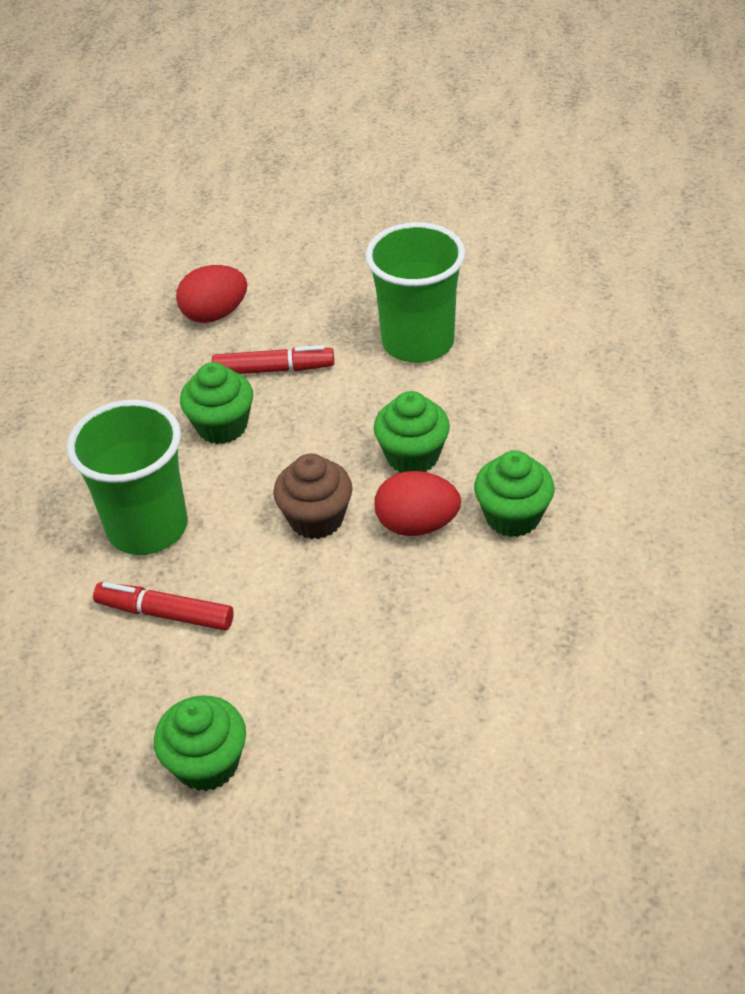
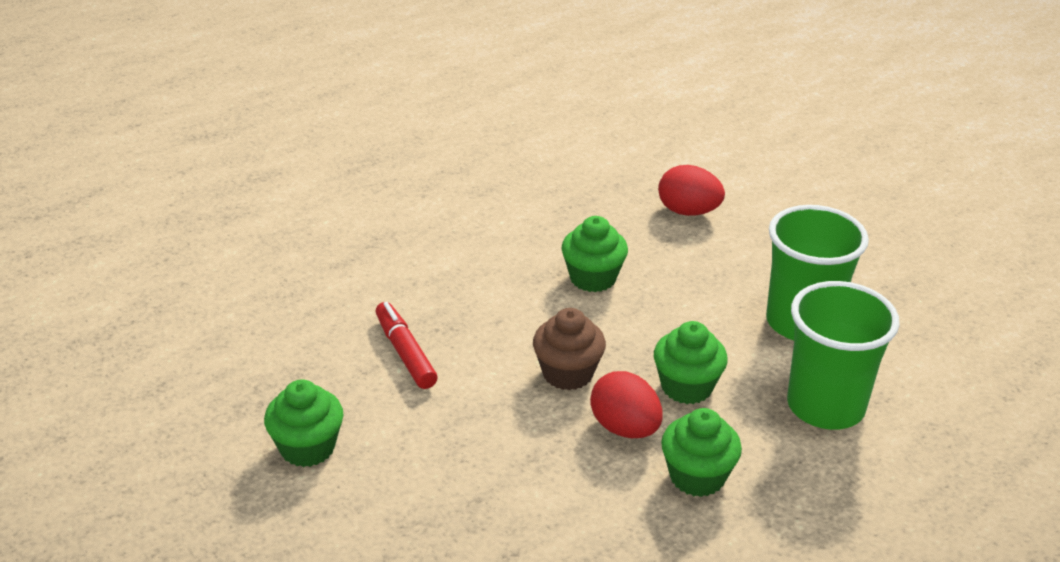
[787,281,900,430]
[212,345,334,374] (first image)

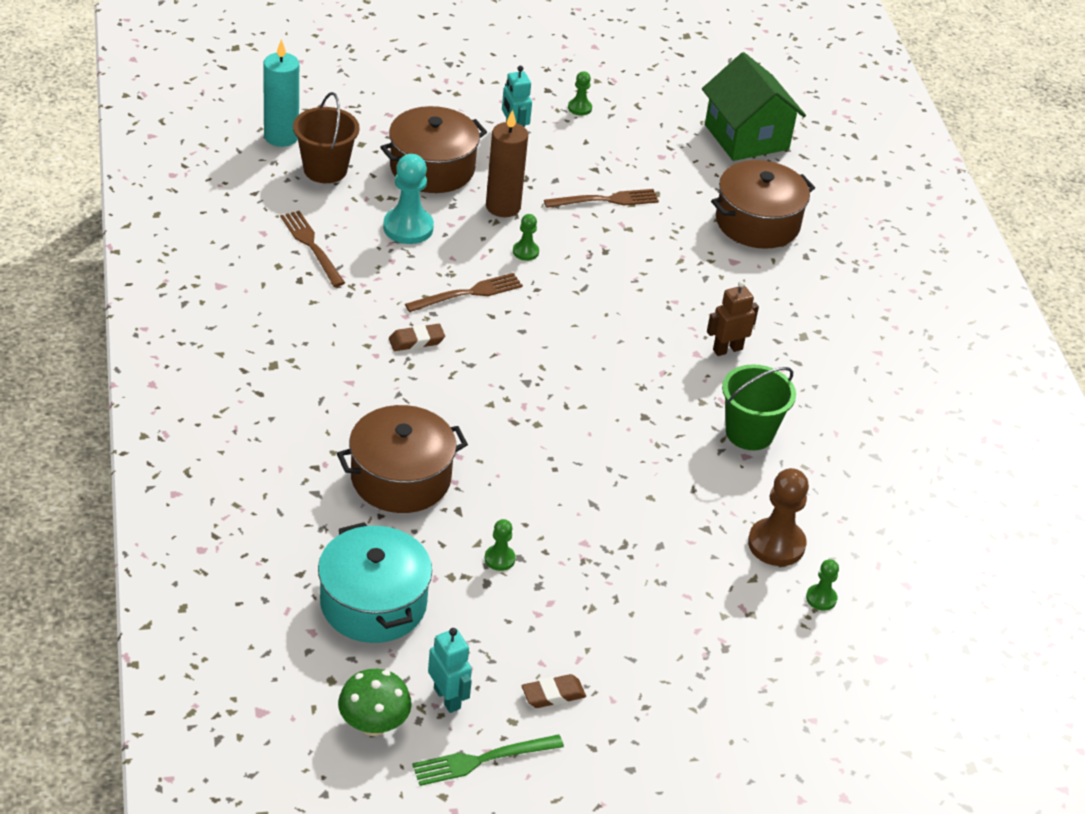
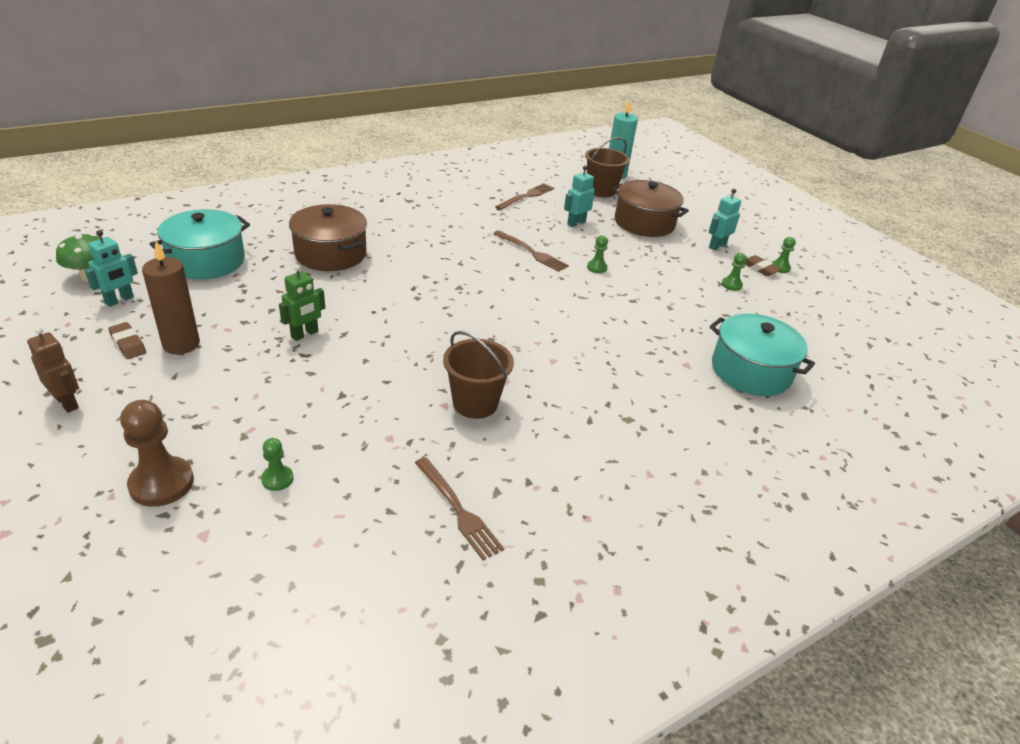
[27,327,79,413]
[120,400,194,507]
[142,241,200,354]
[279,265,325,341]
[415,457,504,560]
[443,331,514,419]
[564,166,595,227]
[710,314,815,396]
[722,253,747,291]
[745,255,782,276]
[412,734,564,786] (first image)
[702,52,806,161] (first image)

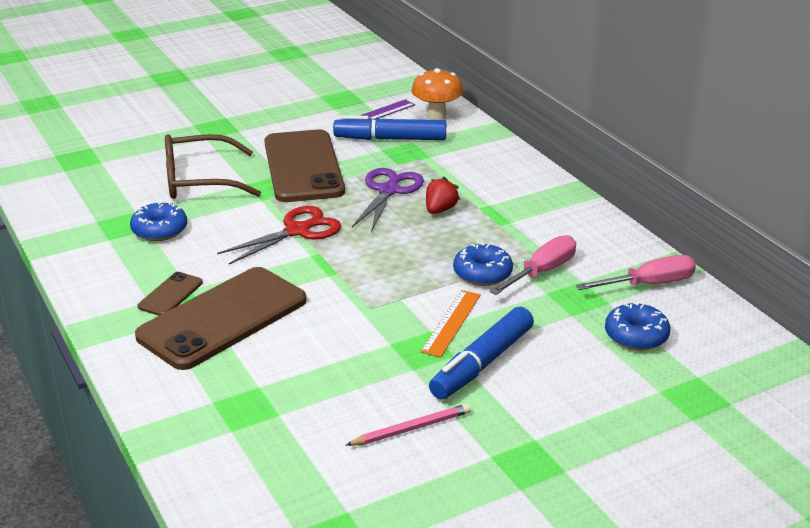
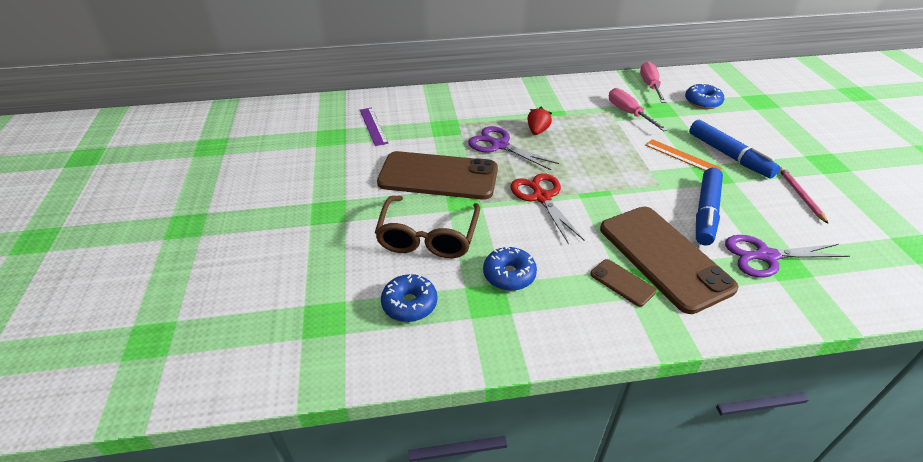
[381,274,437,322]
[527,107,552,135]
[696,168,723,246]
[725,235,850,278]
[411,68,463,120] (first image)

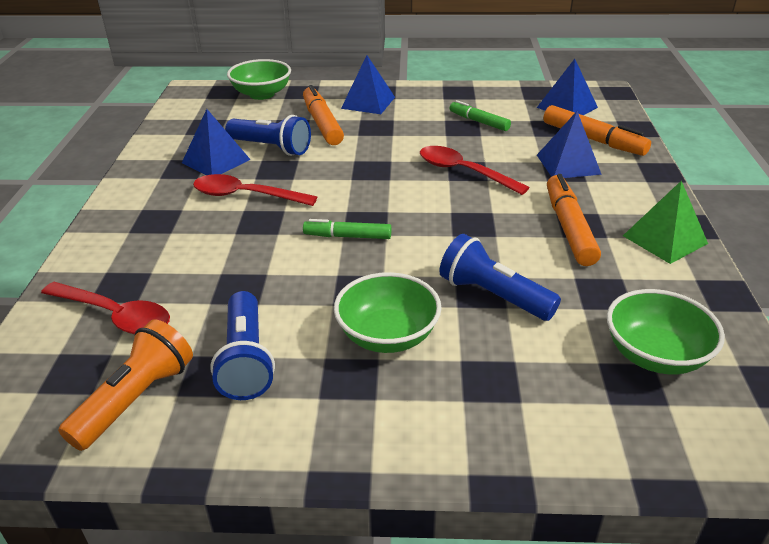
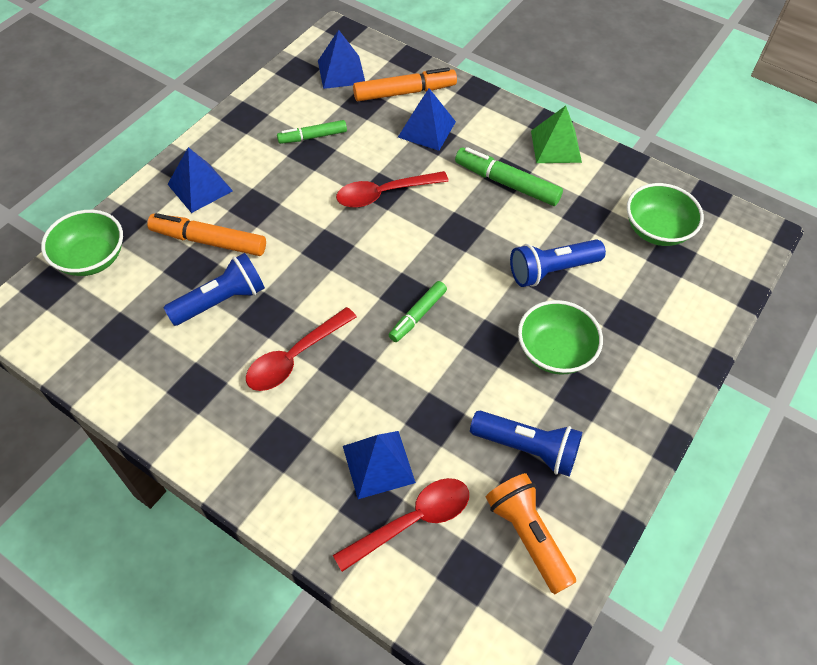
[343,431,416,499]
[455,147,563,206]

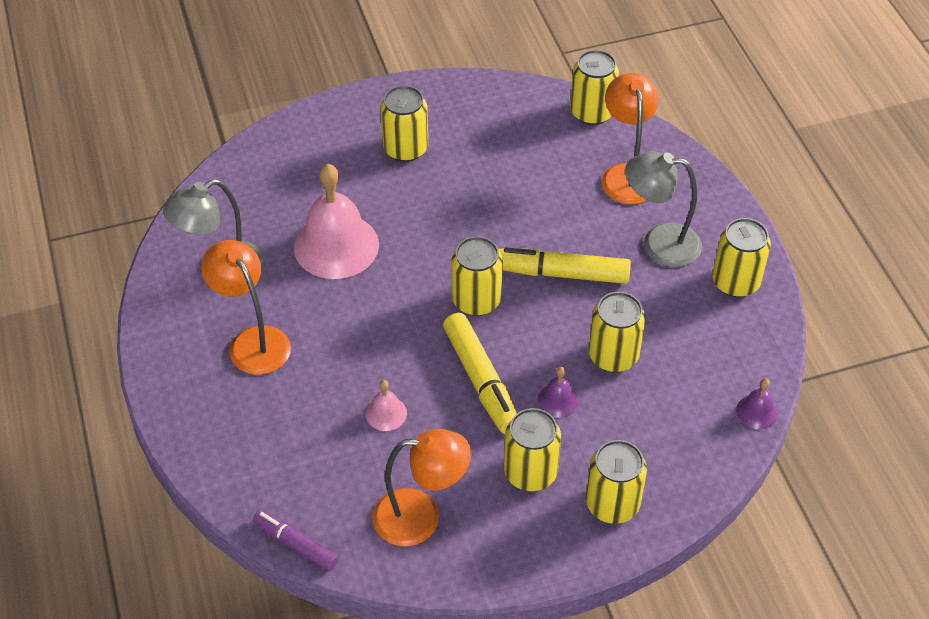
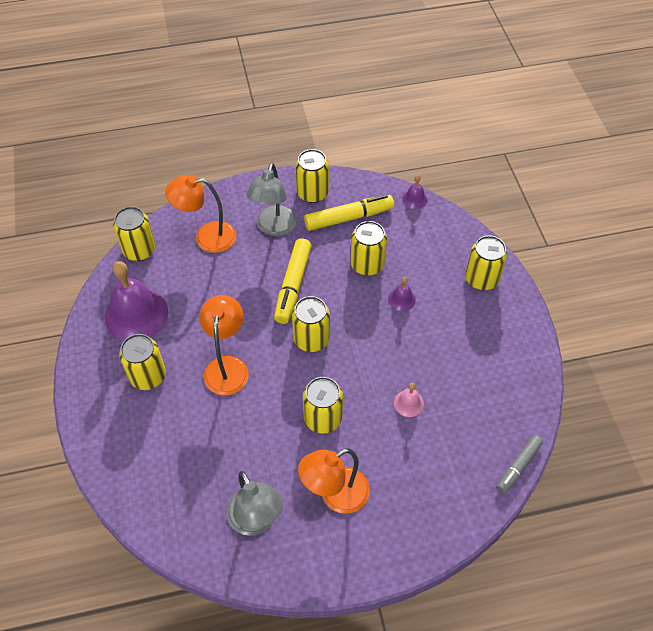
[105,261,168,340]
[199,295,249,395]
[303,377,343,434]
[304,195,394,231]
[497,435,543,493]
[294,163,379,279] (first image)

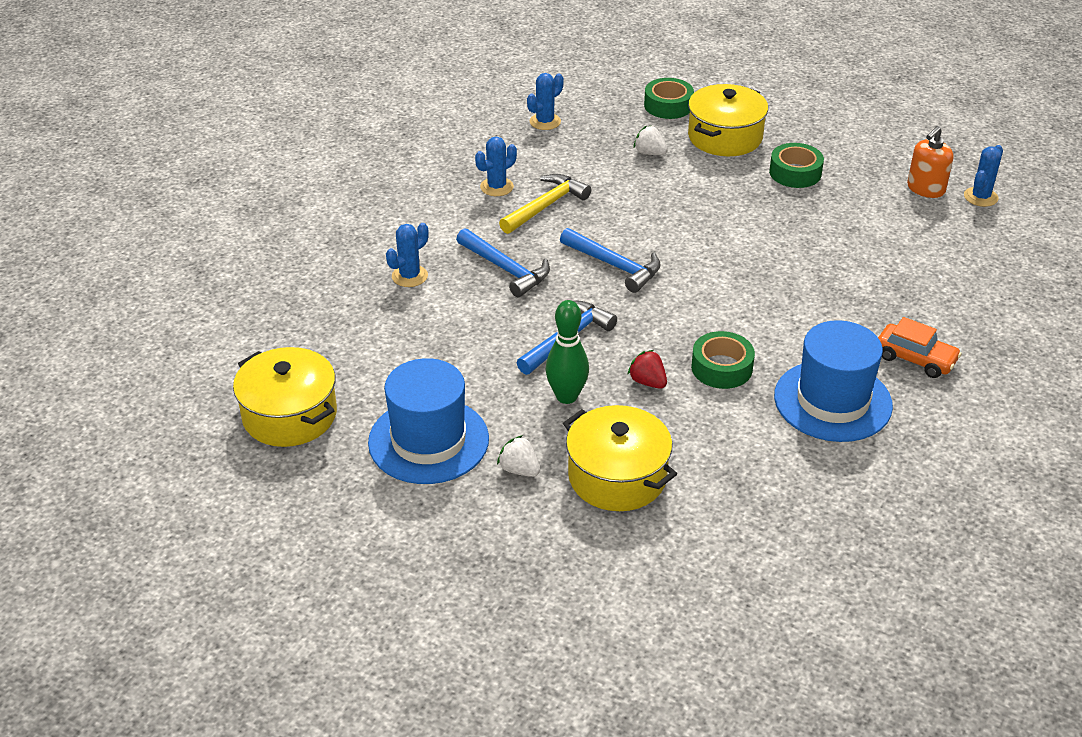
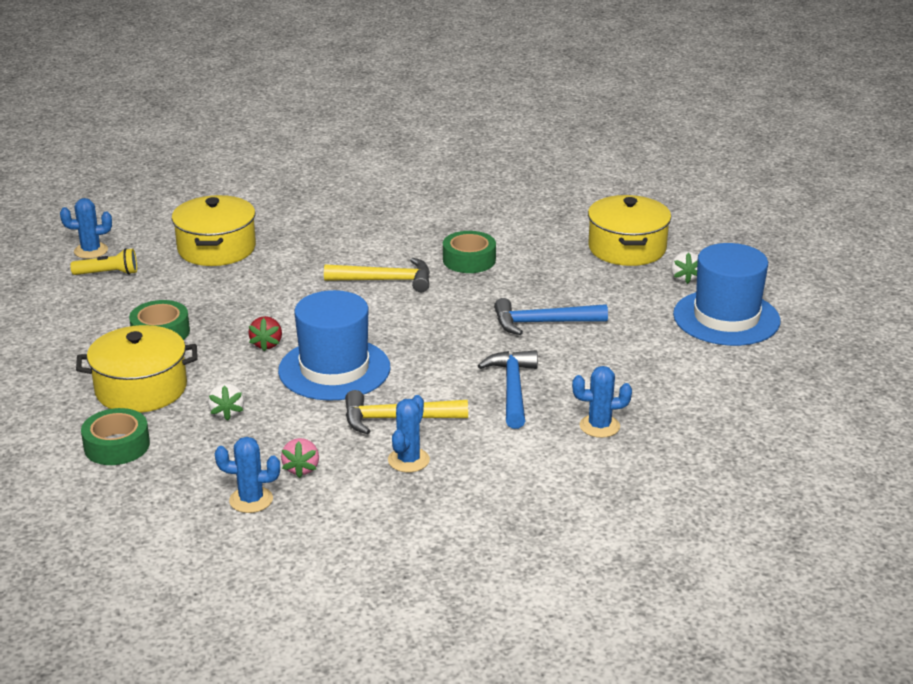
[70,248,137,275]
[172,195,256,266]
[248,316,282,352]
[278,290,390,401]
[281,438,319,478]
[324,258,430,292]
[388,395,430,472]
[545,300,589,404] (first image)
[560,228,661,293] (first image)
[878,317,962,378] (first image)

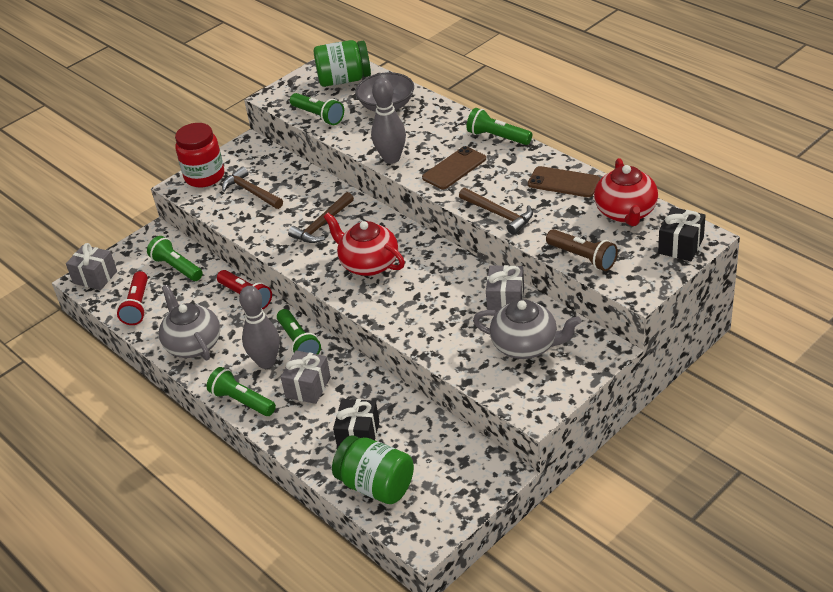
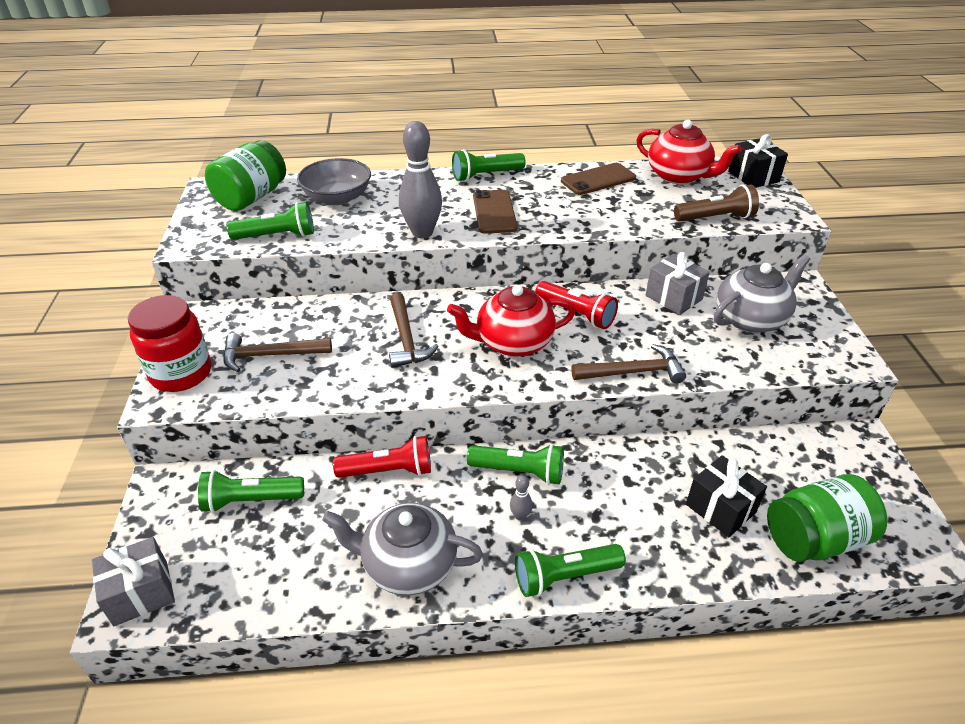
[510,475,532,521]
[535,281,618,329]
[571,344,686,384]
[281,351,331,404] (first image)

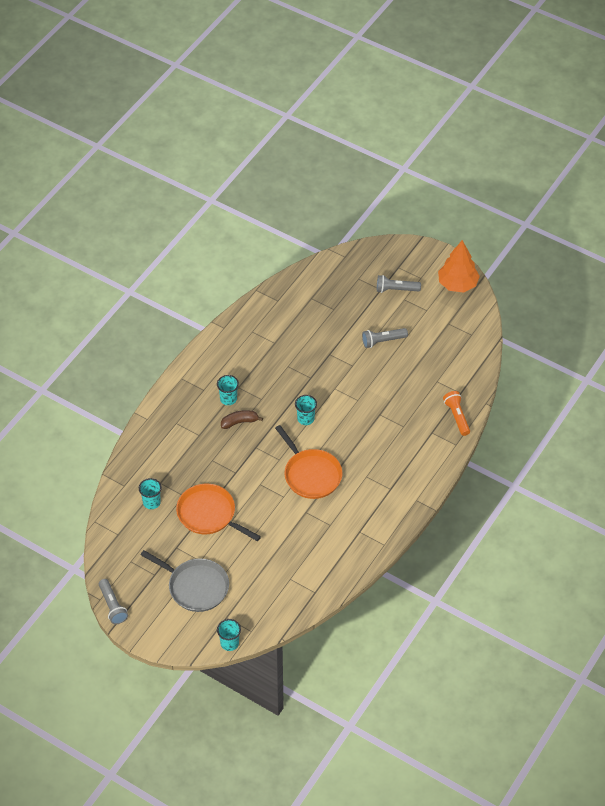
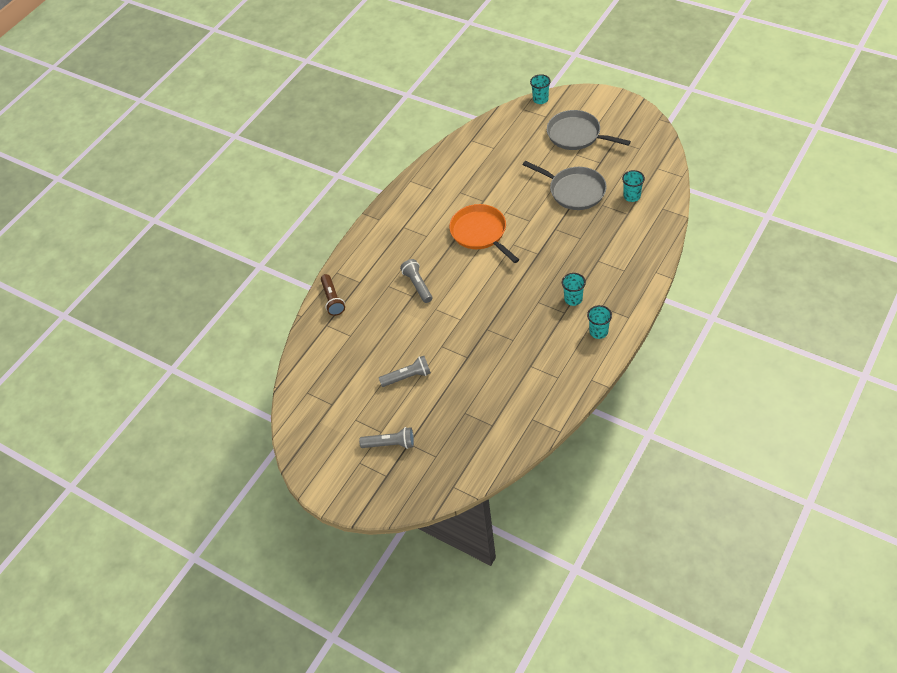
[321,274,345,316]
[400,259,432,303]
[523,161,607,210]
[587,305,612,339]
[221,410,263,429] (first image)
[438,240,480,293] (first image)

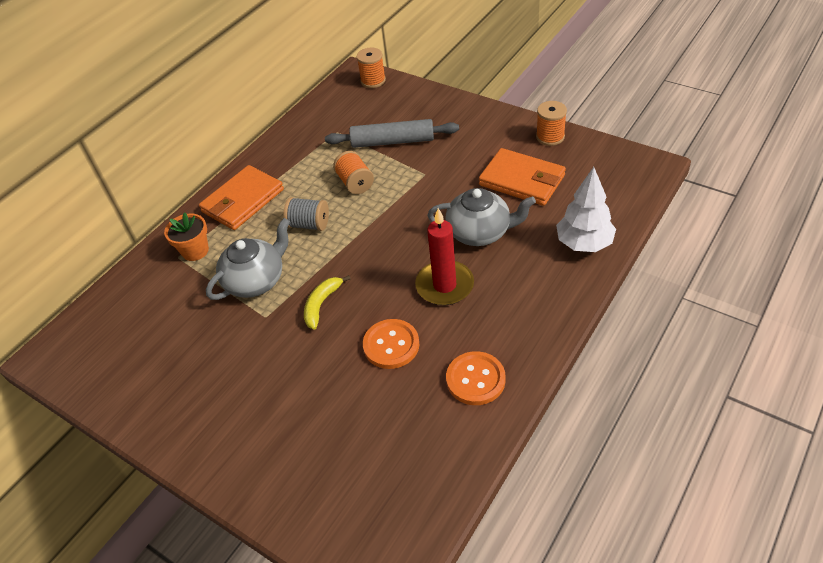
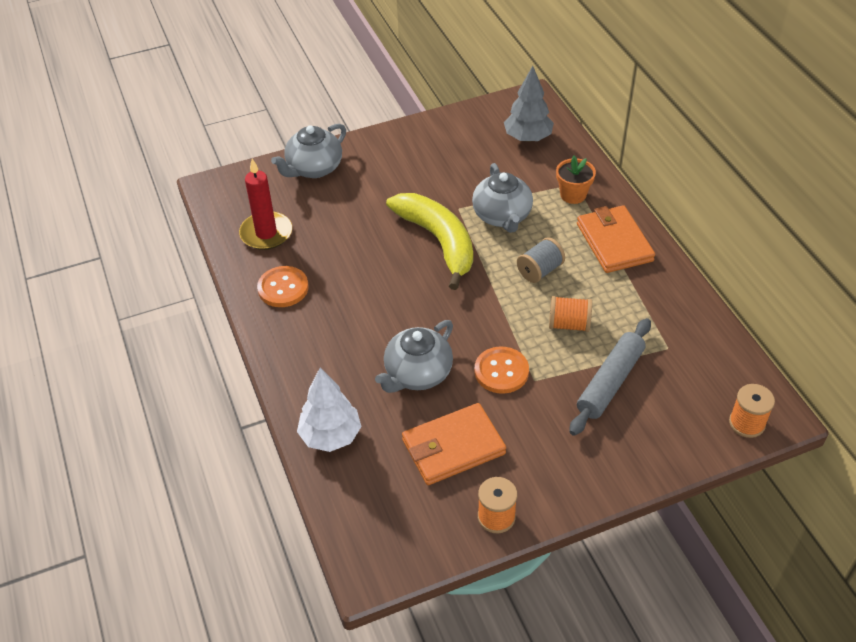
[239,159,292,250]
[271,123,346,178]
[386,193,473,290]
[474,346,529,394]
[504,66,554,142]

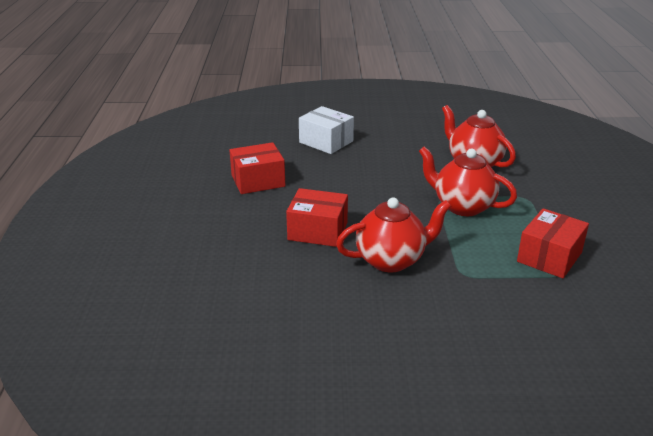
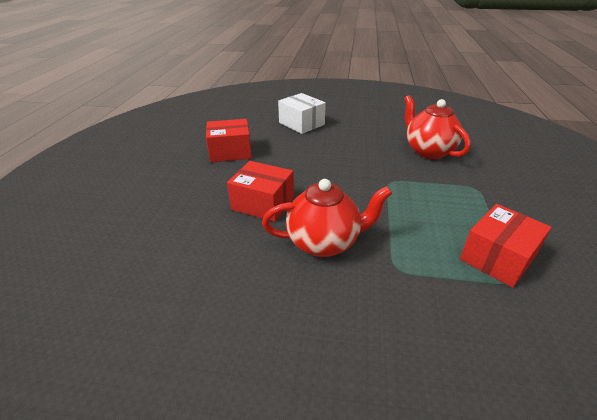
[419,146,517,216] (first image)

